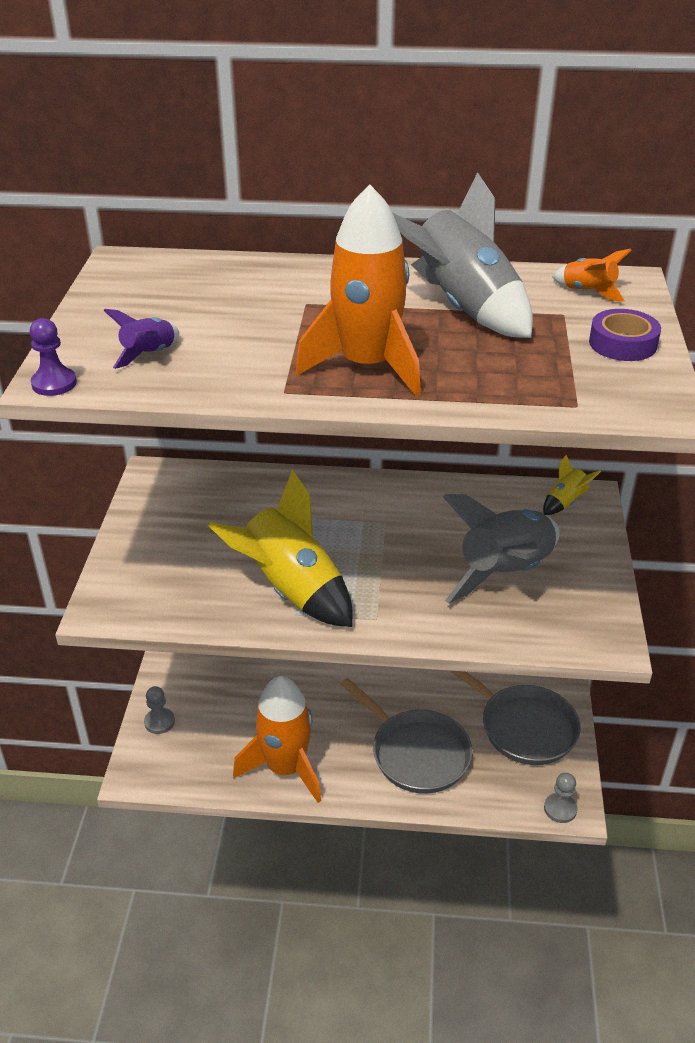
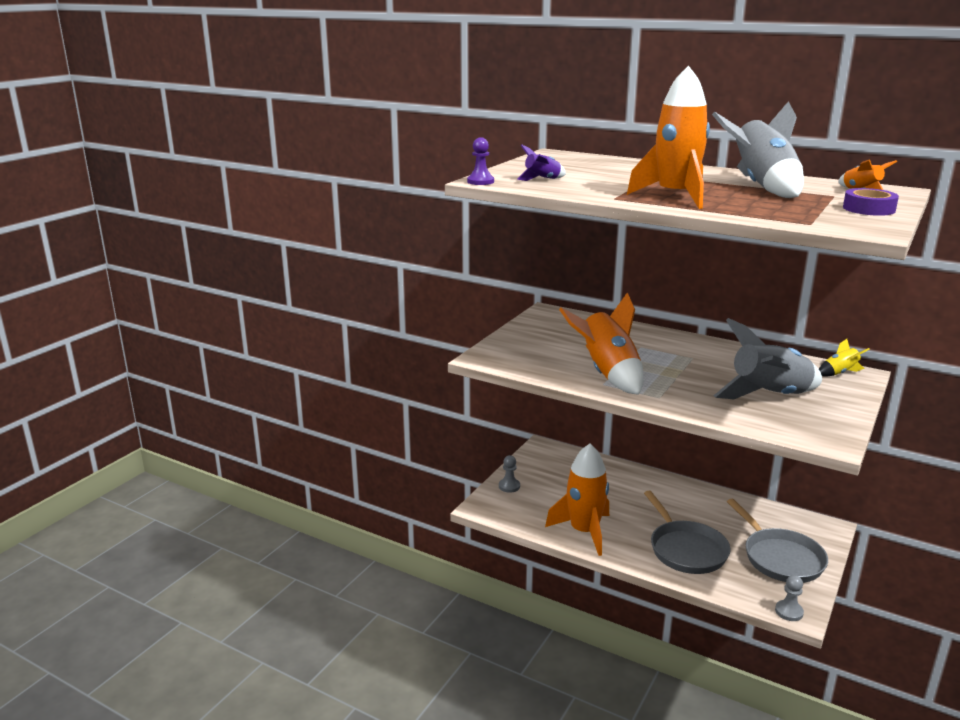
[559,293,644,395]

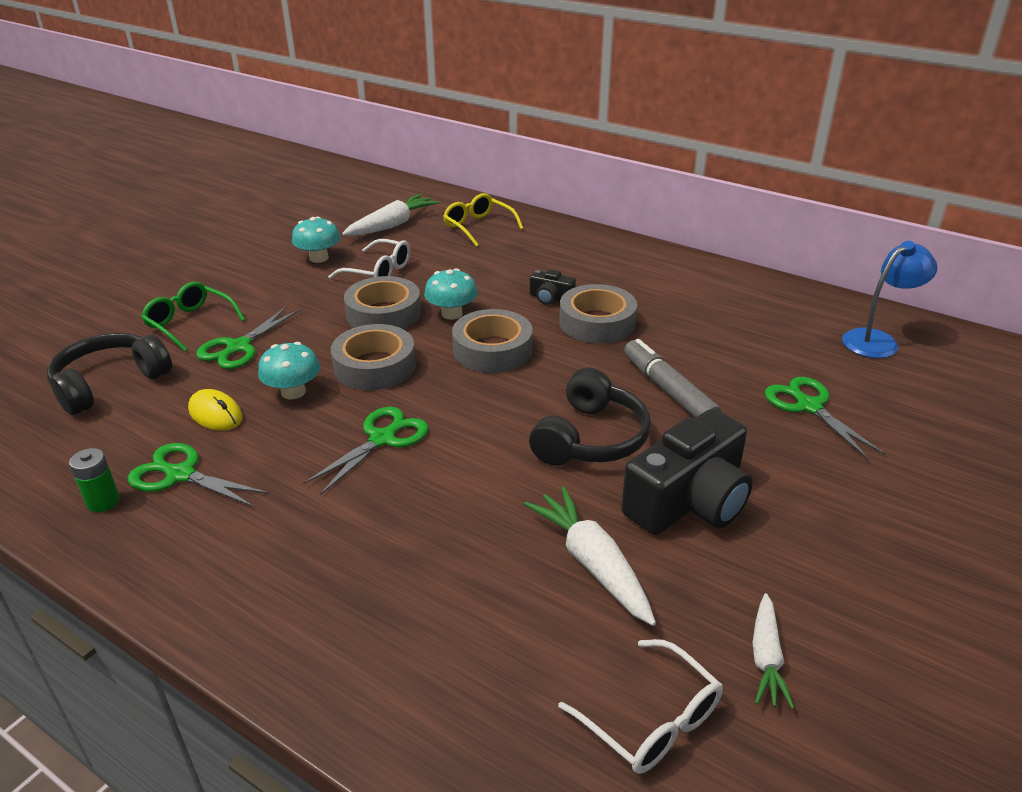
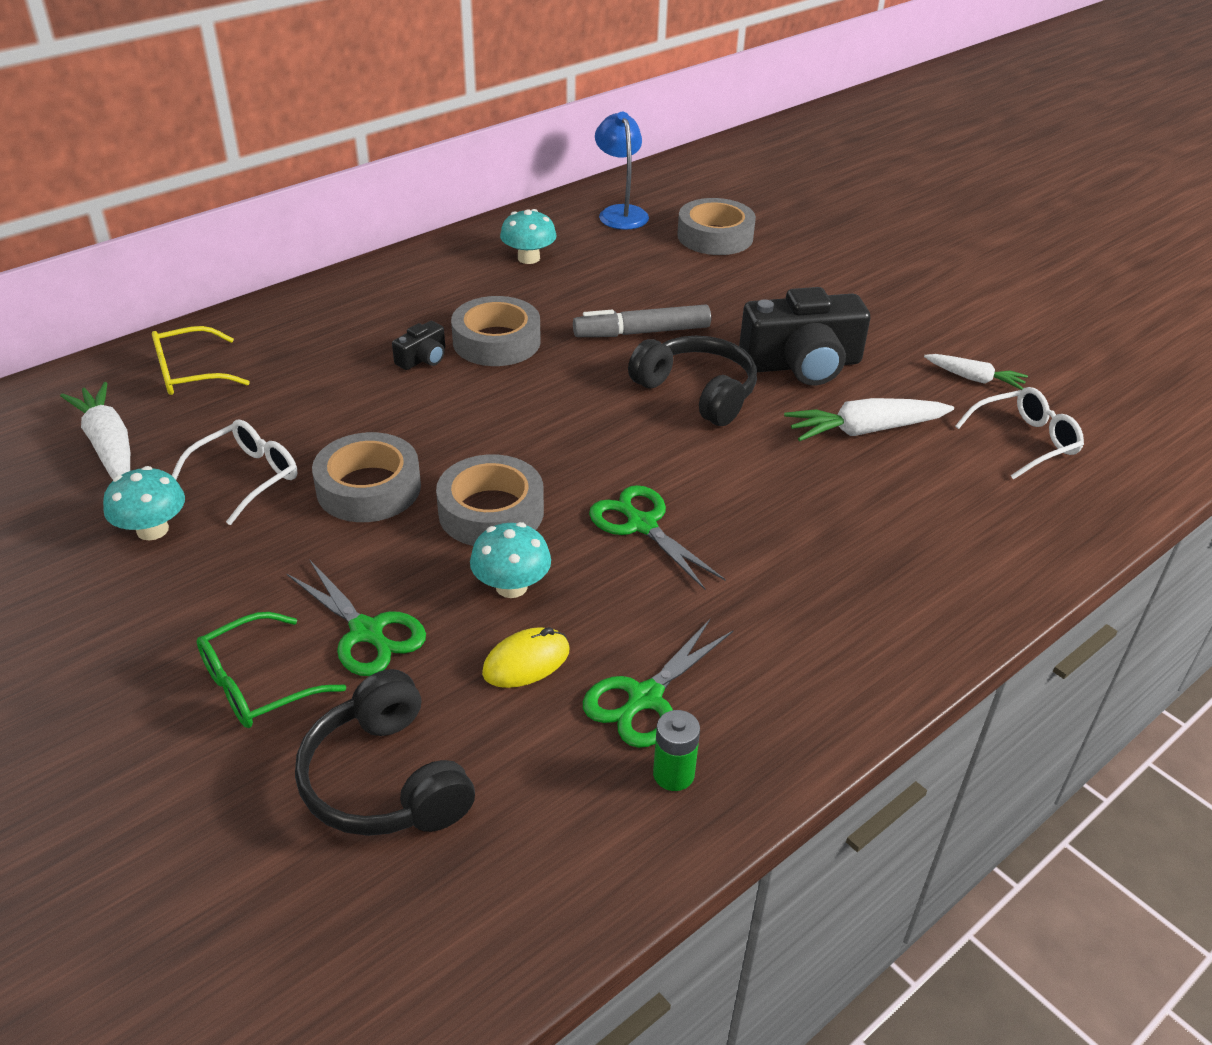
[500,209,557,264]
[677,198,756,255]
[739,287,870,386]
[765,377,886,460] (first image)

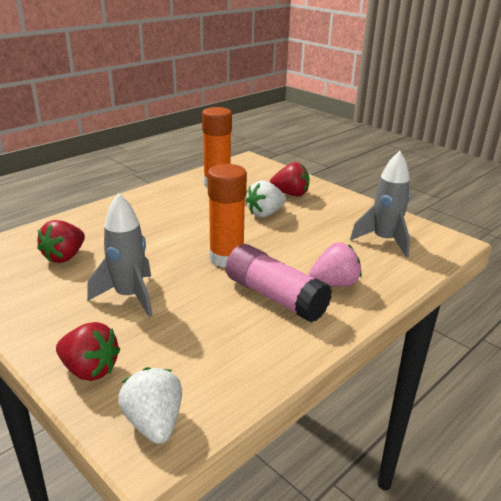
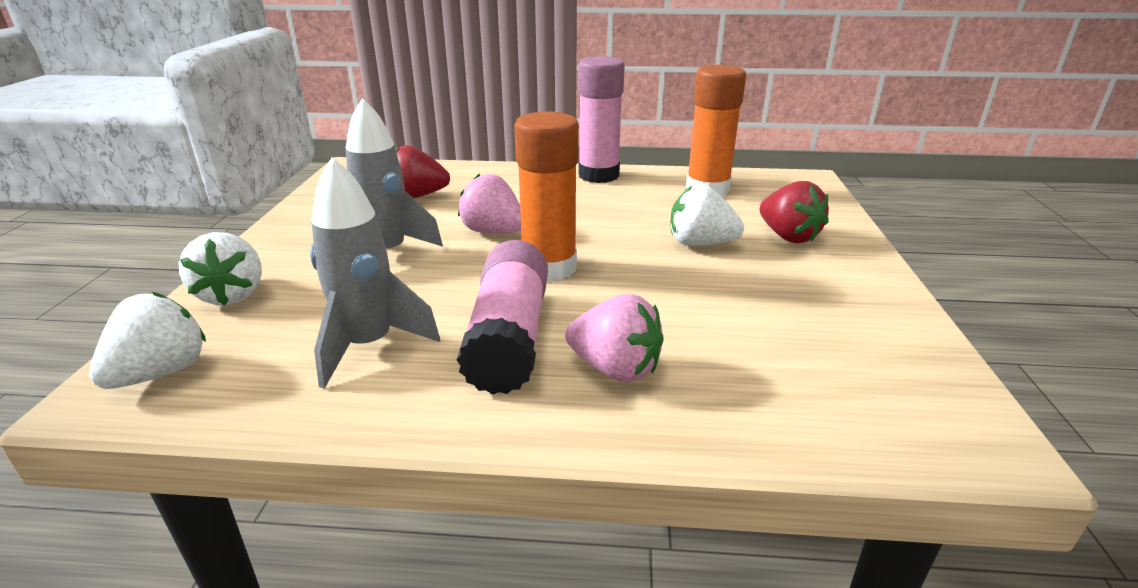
[179,232,262,305]
[310,157,440,389]
[458,174,521,233]
[578,56,625,183]

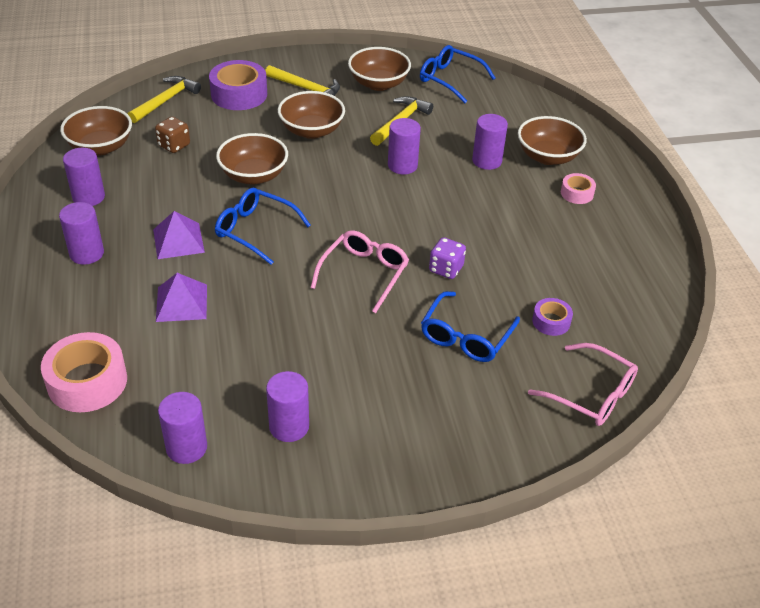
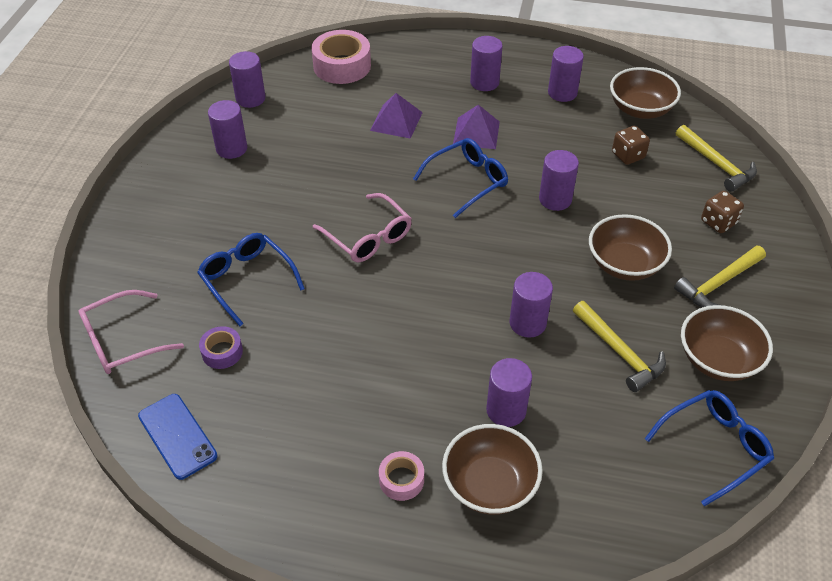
[138,394,218,480]
[539,150,579,211]
[701,191,744,233]
[429,237,466,279] (first image)

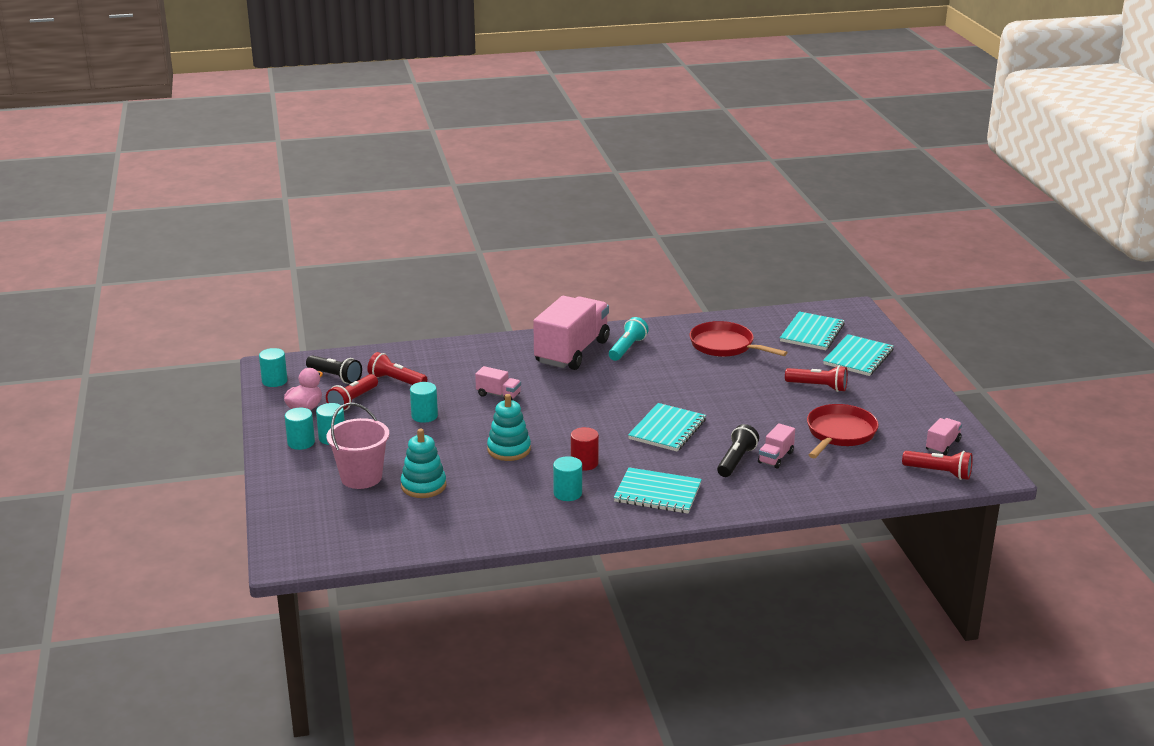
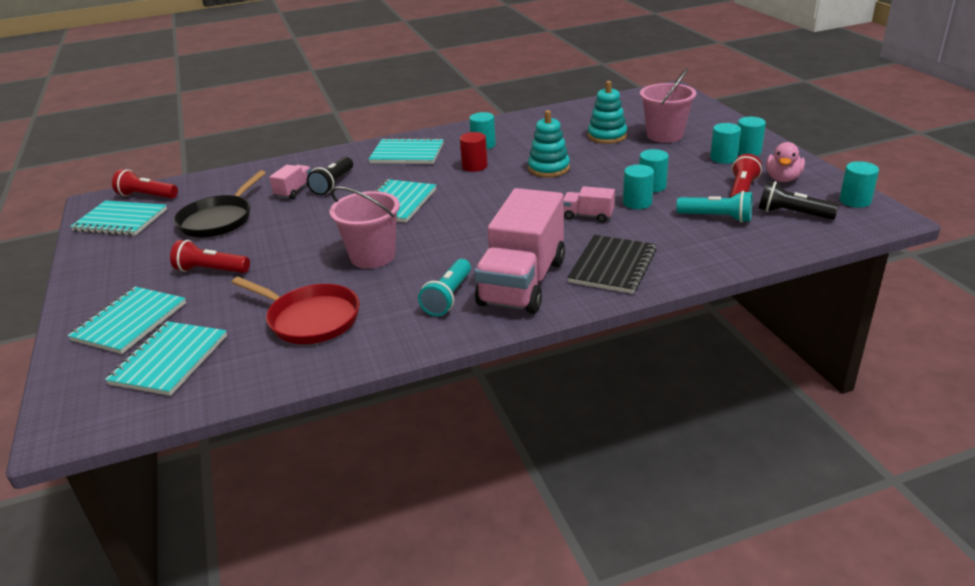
[70,201,167,236]
[174,170,266,237]
[330,187,400,269]
[567,235,656,294]
[623,165,654,209]
[676,191,752,223]

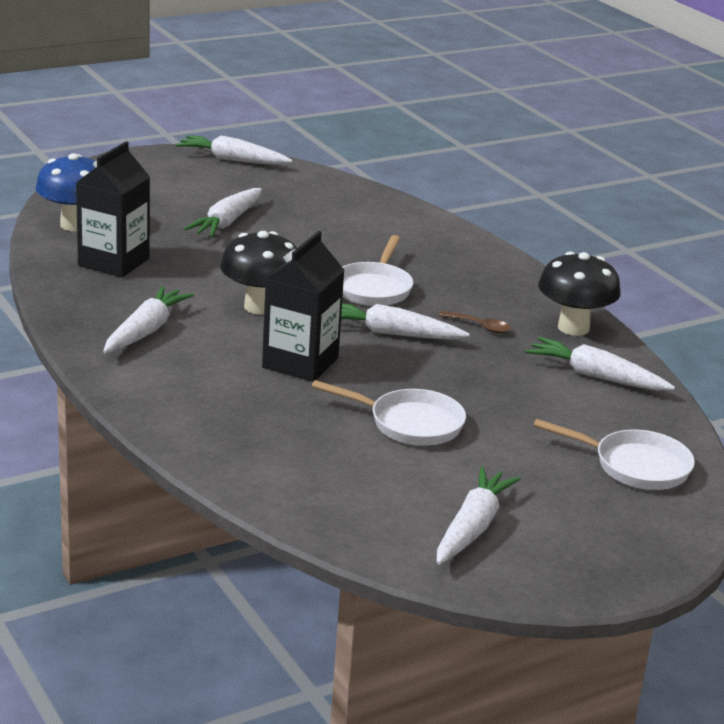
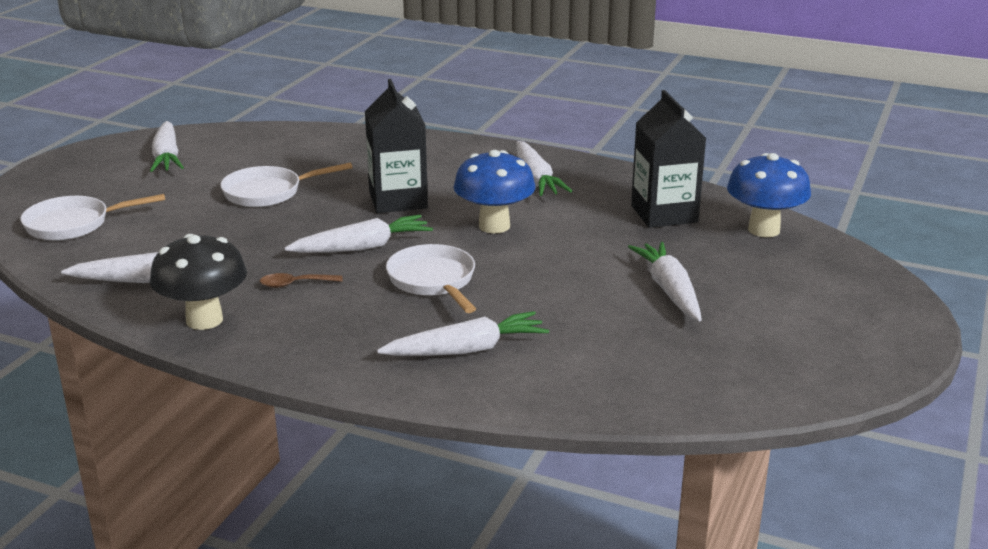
[377,311,549,356]
[453,150,535,233]

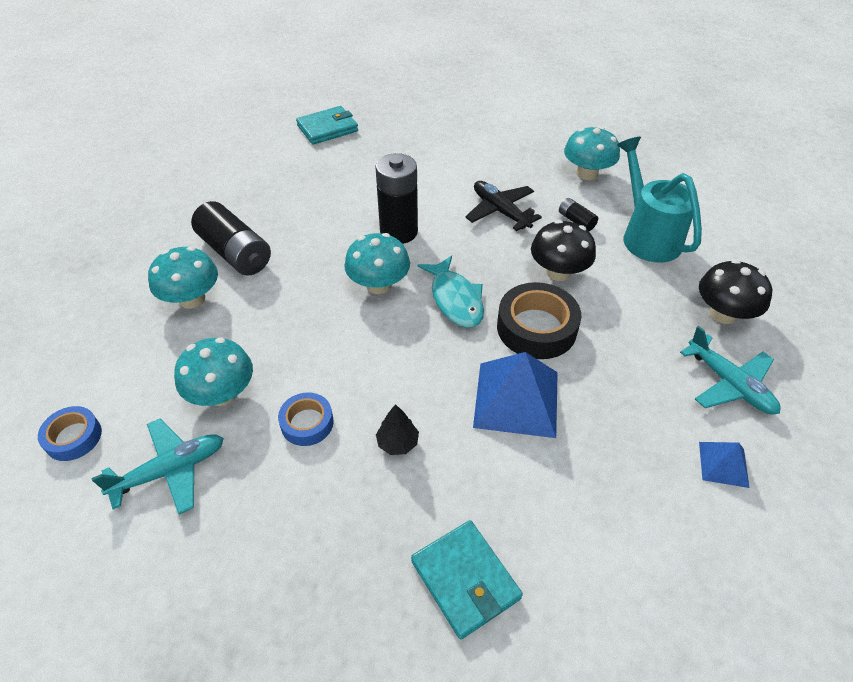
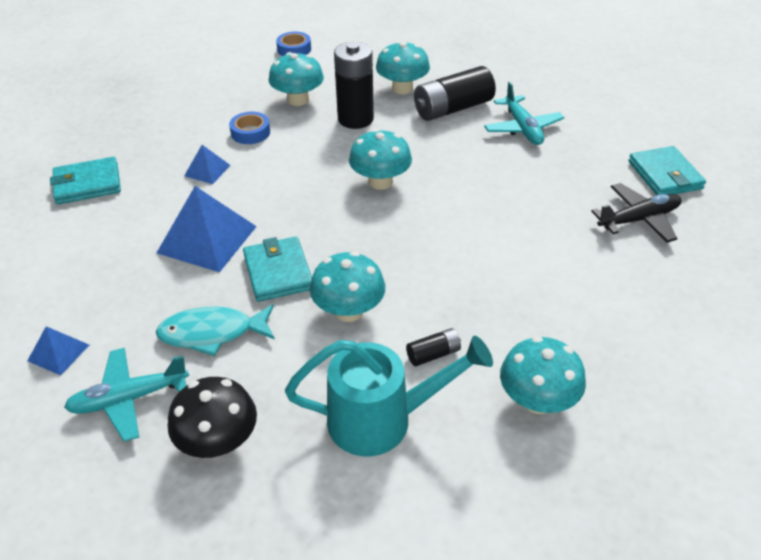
[156,304,275,356]
[184,145,230,184]
[243,236,312,302]
[310,251,385,322]
[334,42,374,129]
[484,82,564,145]
[591,183,681,243]

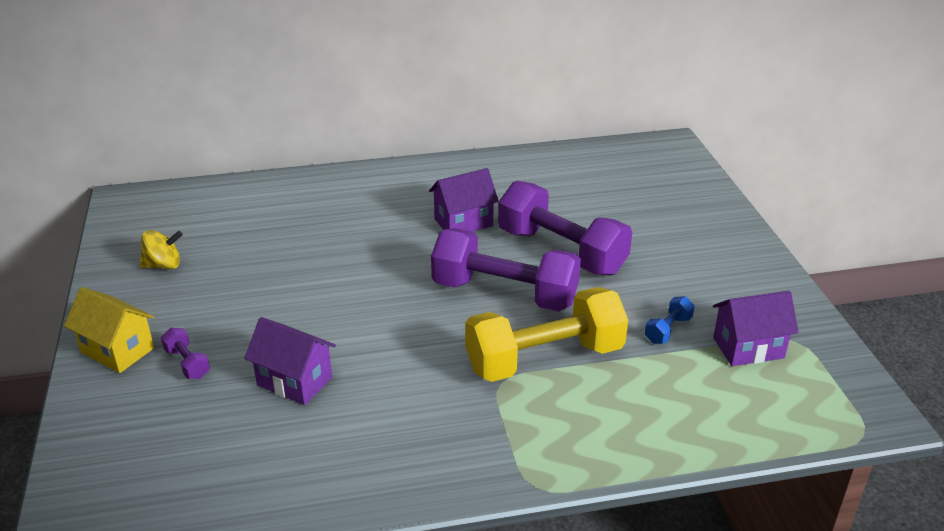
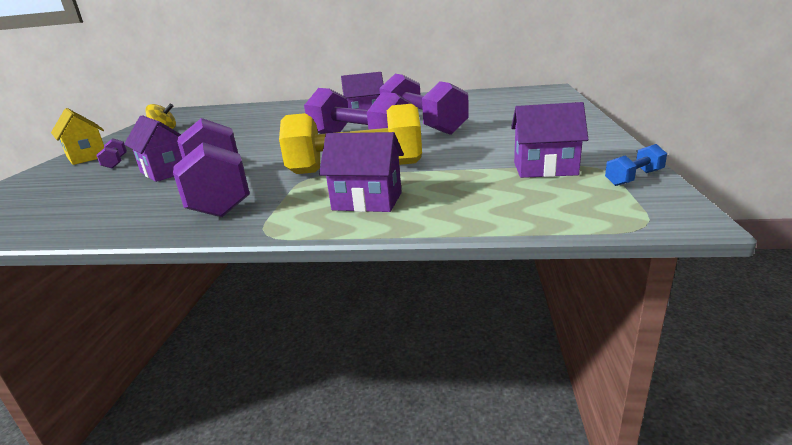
[173,118,250,217]
[319,132,404,212]
[605,144,667,186]

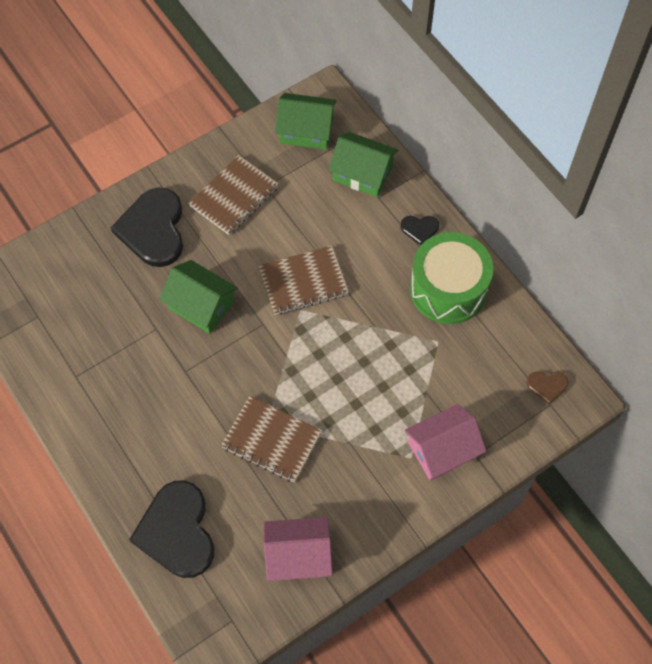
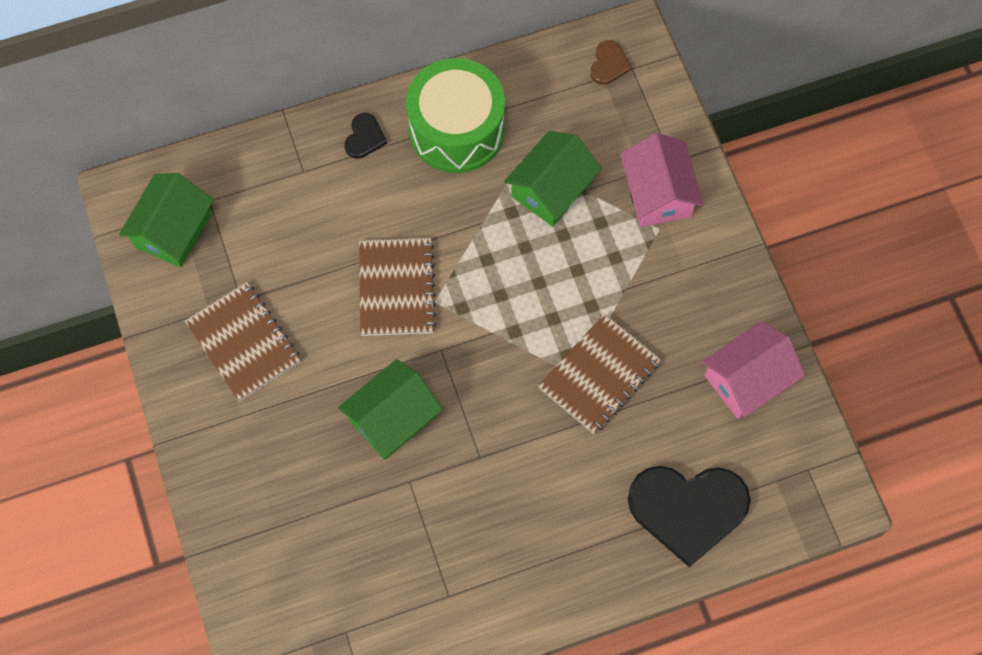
[504,131,602,227]
[702,321,805,419]
[110,187,183,267] (first image)

